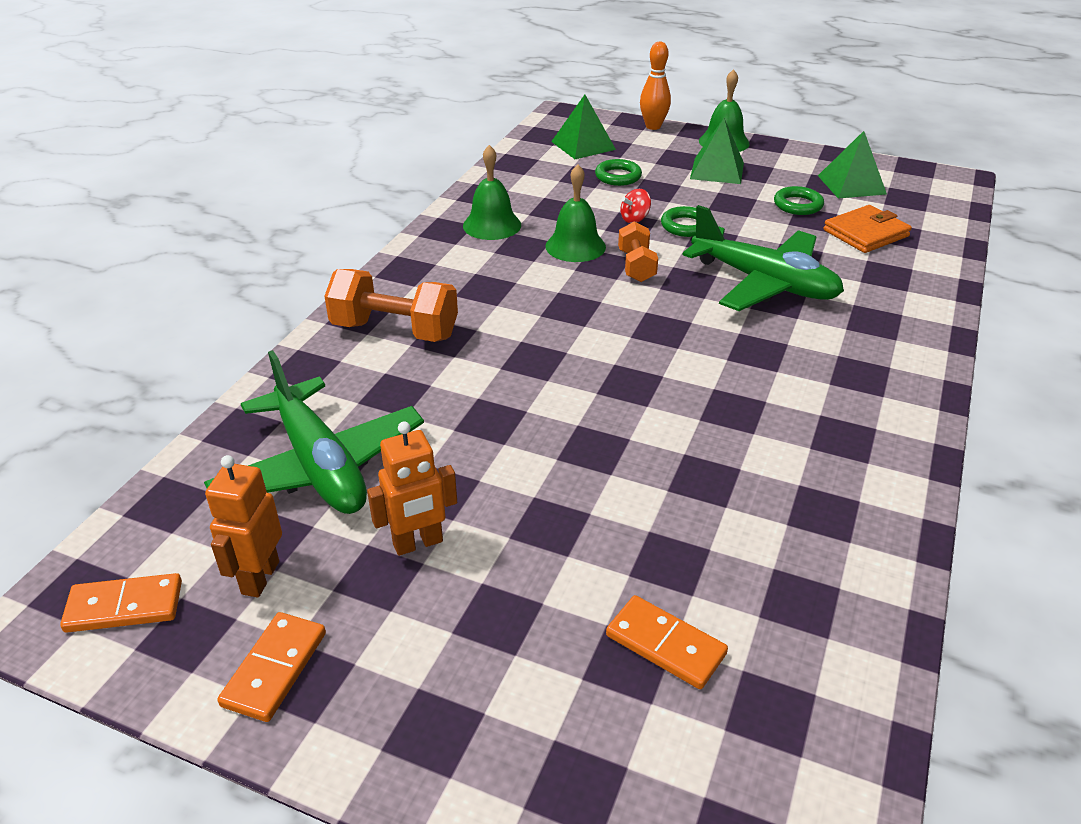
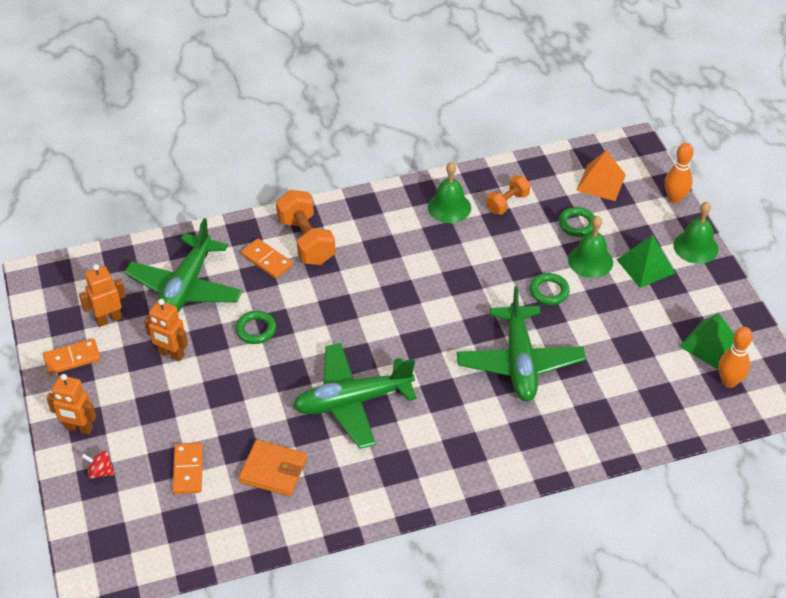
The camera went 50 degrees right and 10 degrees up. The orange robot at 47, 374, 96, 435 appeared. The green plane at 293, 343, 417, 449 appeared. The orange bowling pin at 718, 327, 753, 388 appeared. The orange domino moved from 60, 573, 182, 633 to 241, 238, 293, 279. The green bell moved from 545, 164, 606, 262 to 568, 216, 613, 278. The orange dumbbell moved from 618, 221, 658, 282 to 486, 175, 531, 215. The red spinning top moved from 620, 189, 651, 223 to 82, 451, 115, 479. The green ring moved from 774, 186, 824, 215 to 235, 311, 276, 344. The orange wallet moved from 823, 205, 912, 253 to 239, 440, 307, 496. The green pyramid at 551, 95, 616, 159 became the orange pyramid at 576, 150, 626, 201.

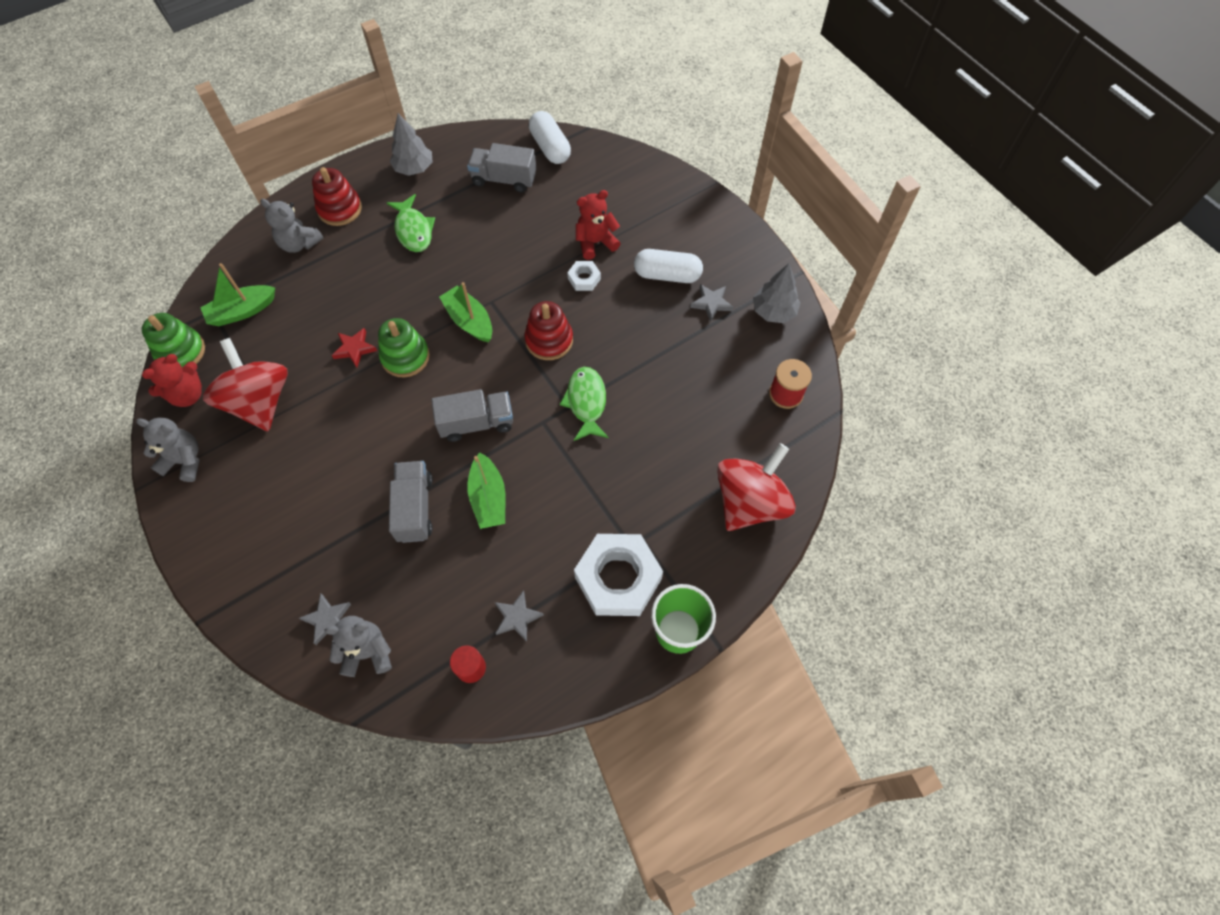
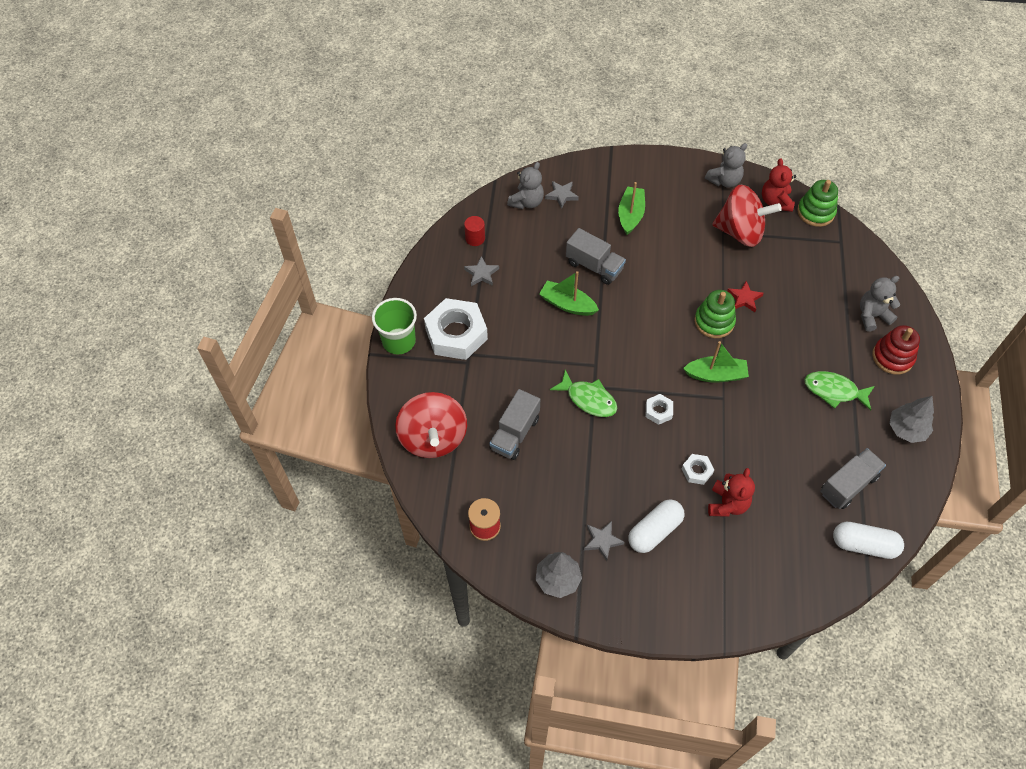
The camera went 130 degrees right and 5 degrees down. The green boat moved from 200, 263, 275, 326 to 618, 182, 645, 235. The grey truck moved from 431, 389, 513, 442 to 489, 389, 540, 460. The red stacking toy at 524, 301, 573, 360 was replaced by the white nut at 646, 394, 673, 425.

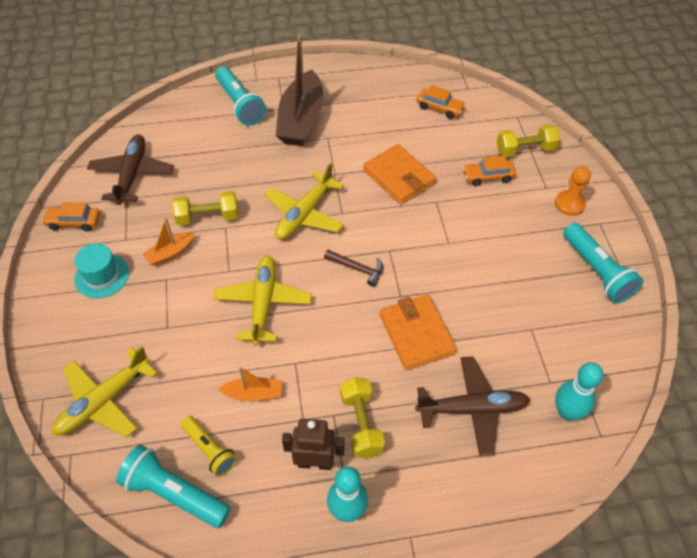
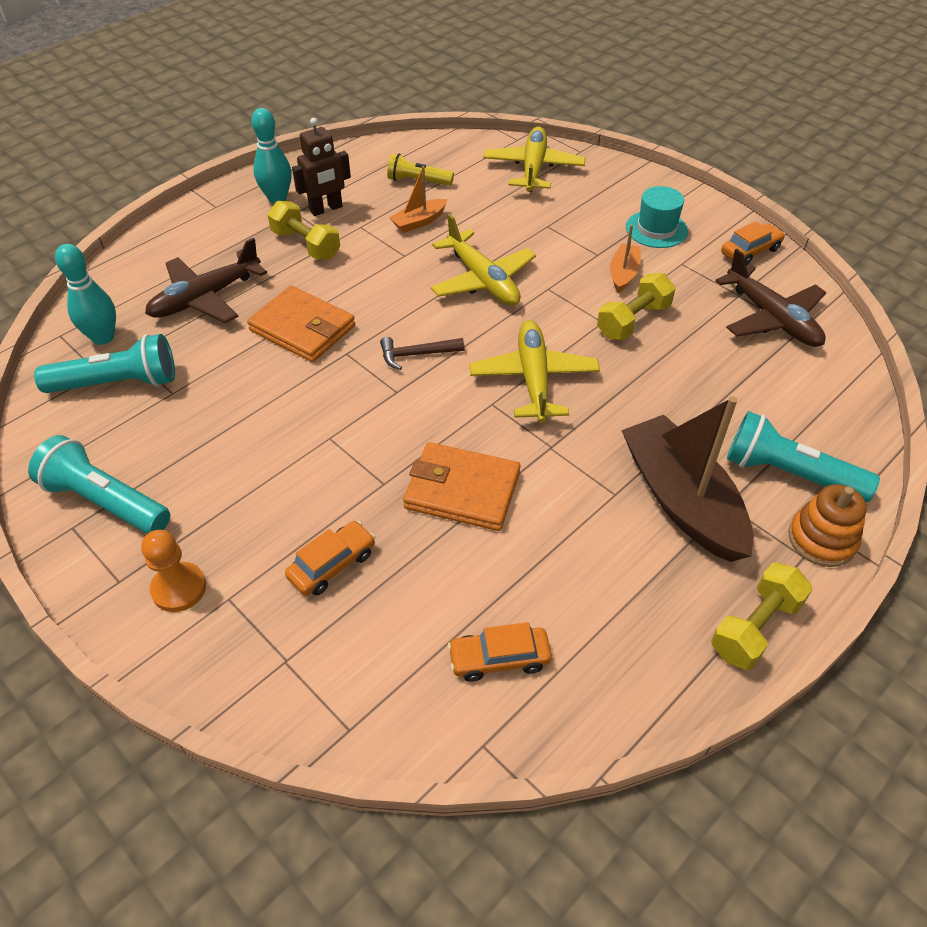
The camera went 145 degrees right and 5 degrees down. The orange stacking toy at 788, 484, 867, 567 appeared. The turquoise flashlight moved from 116, 445, 231, 528 to 34, 334, 175, 393. The yellow dumbbell moved from 497, 124, 560, 157 to 711, 563, 813, 670.

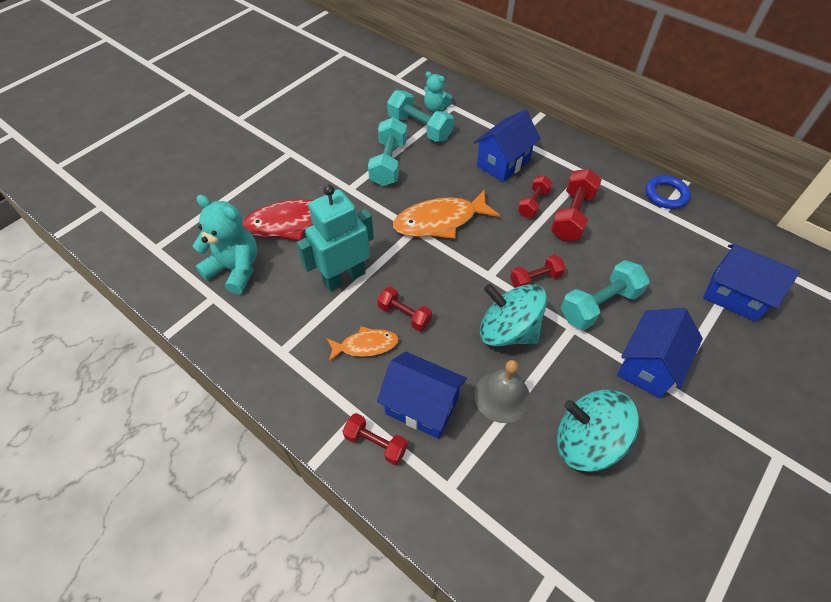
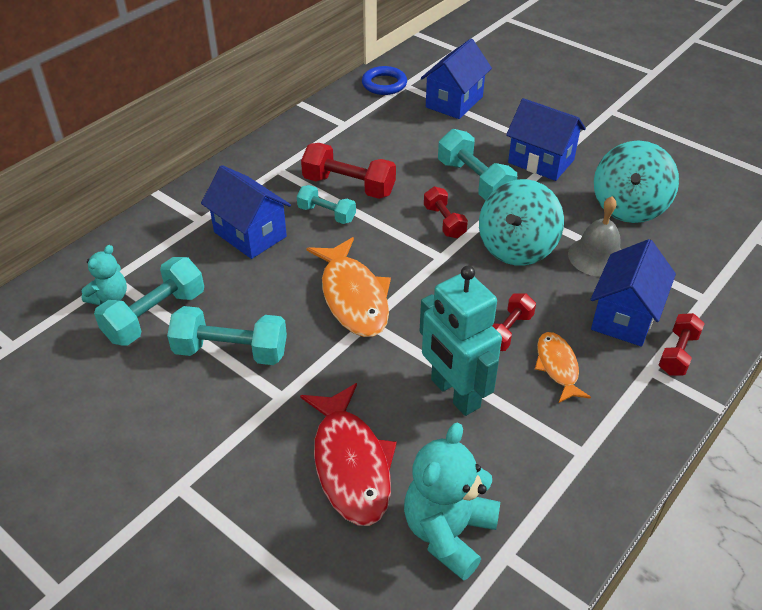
The camera went 90 degrees left and 10 degrees down. The blue ring moved from 645, 175, 691, 209 to 362, 66, 407, 95. The red dumbbell at 518, 176, 553, 218 became the turquoise dumbbell at 297, 185, 356, 224.

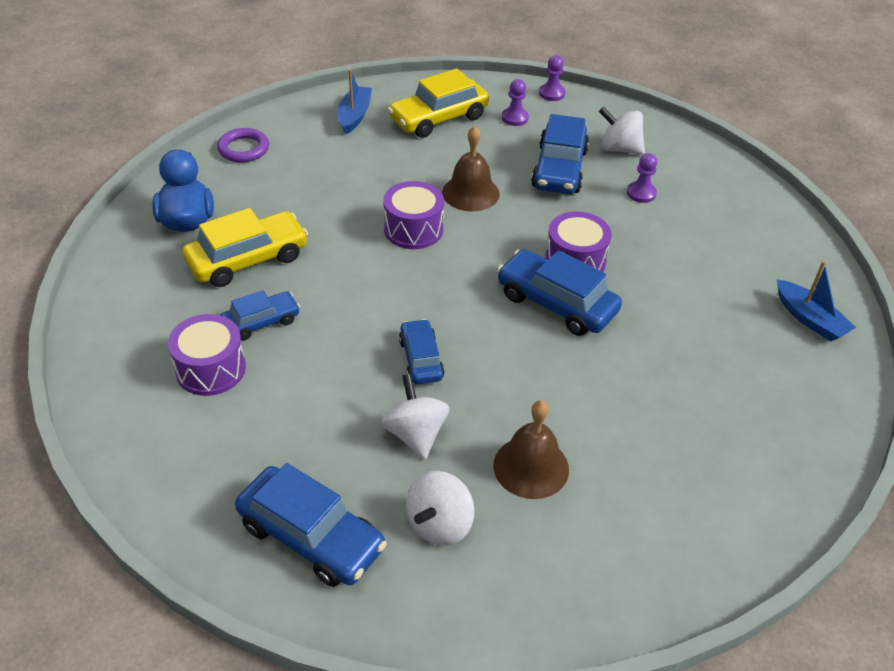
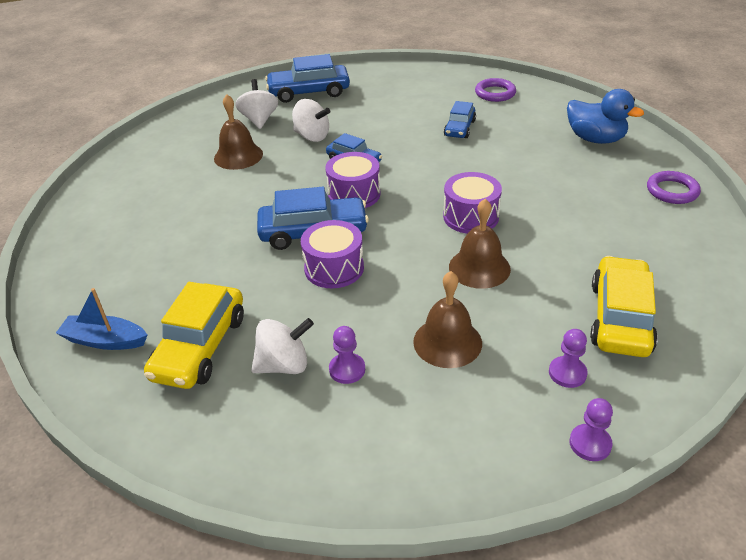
The camera went 140 degrees right and 5 degrees down. The blue boat at 337, 69, 372, 134 disappeared. The purple ring at 475, 78, 516, 102 appeared. The purple drum moved from 168, 314, 246, 396 to 325, 152, 380, 208. The yellow car moved from 182, 208, 308, 287 to 144, 282, 244, 389. The white spinning top moved from 599, 107, 645, 155 to 251, 318, 314, 374. The blue car at 531, 114, 589, 194 was replaced by the brown bell at 413, 271, 482, 368.

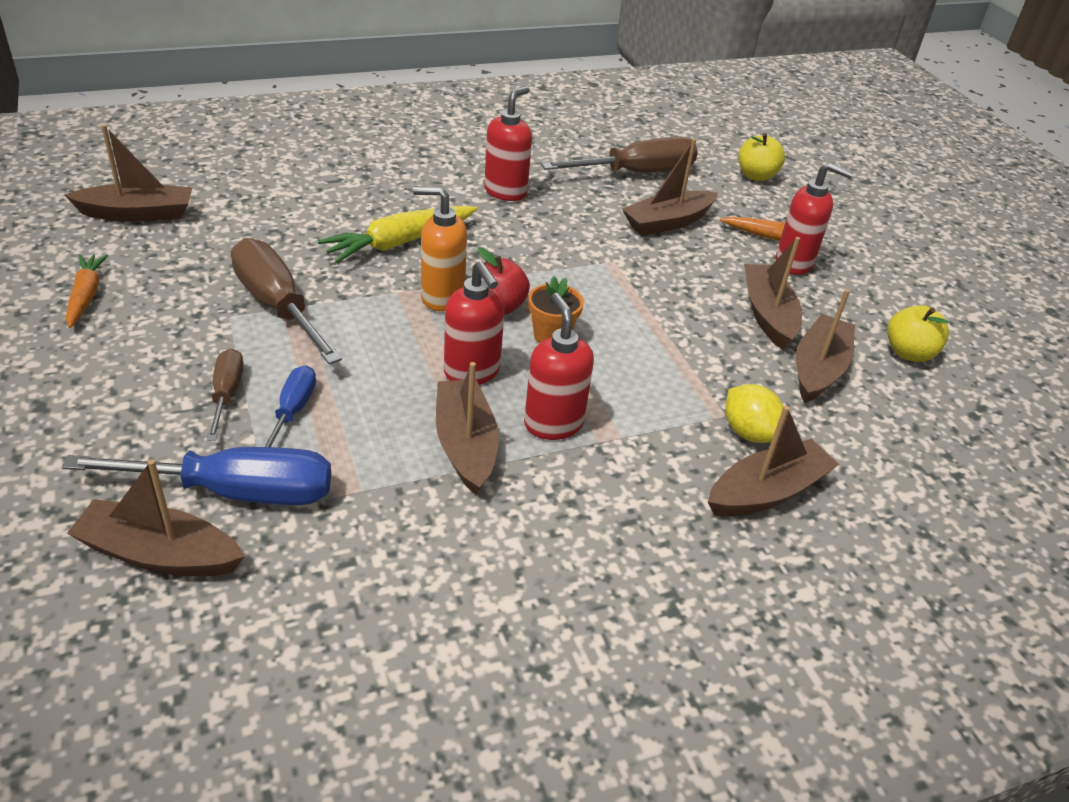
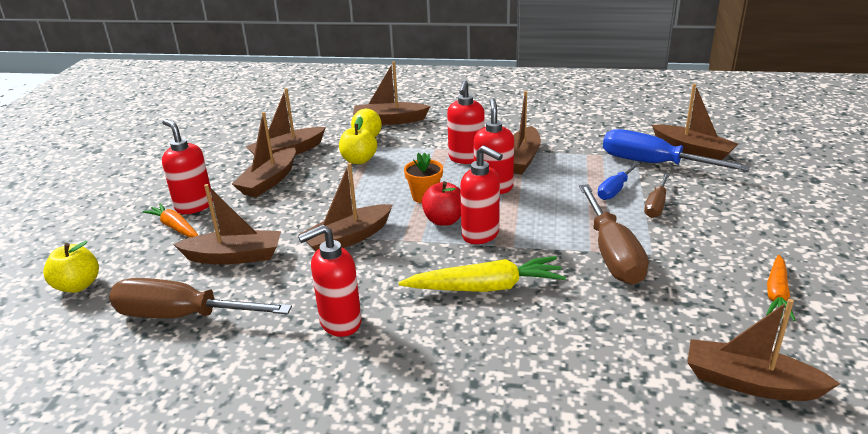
The camera went 145 degrees left and 10 degrees down. The brown boat at 298, 163, 393, 251 appeared. The yellow apple moved from 887, 305, 949, 362 to 339, 116, 377, 164. The orange soap dispenser at 413, 186, 467, 312 became the red soap dispenser at 460, 145, 503, 244.

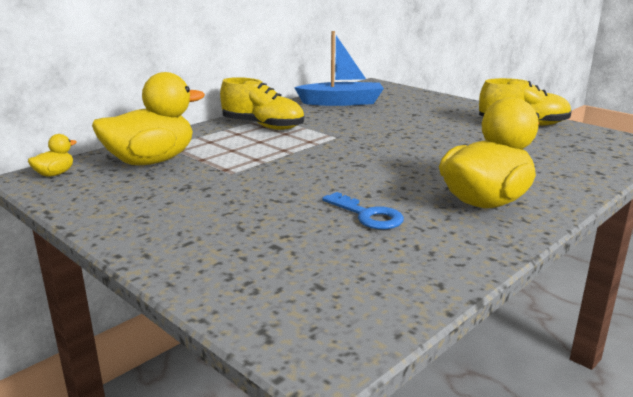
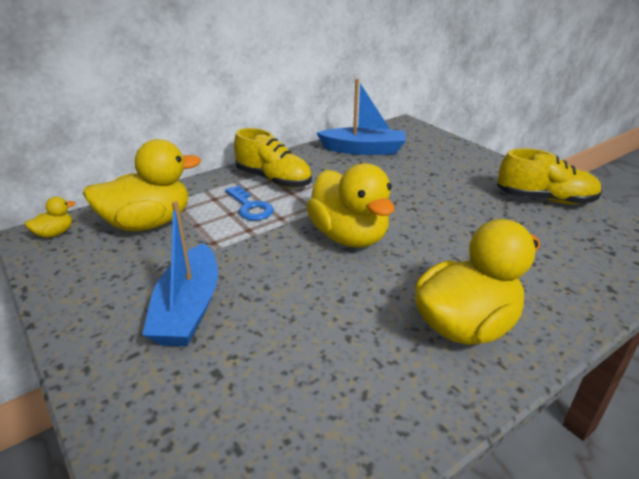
The camera went 10 degrees right and 10 degrees up. The blue boat at 142, 201, 218, 346 appeared. The yellow duck at 306, 163, 395, 248 appeared. The blue key moved from 322, 192, 404, 230 to 225, 185, 274, 221.

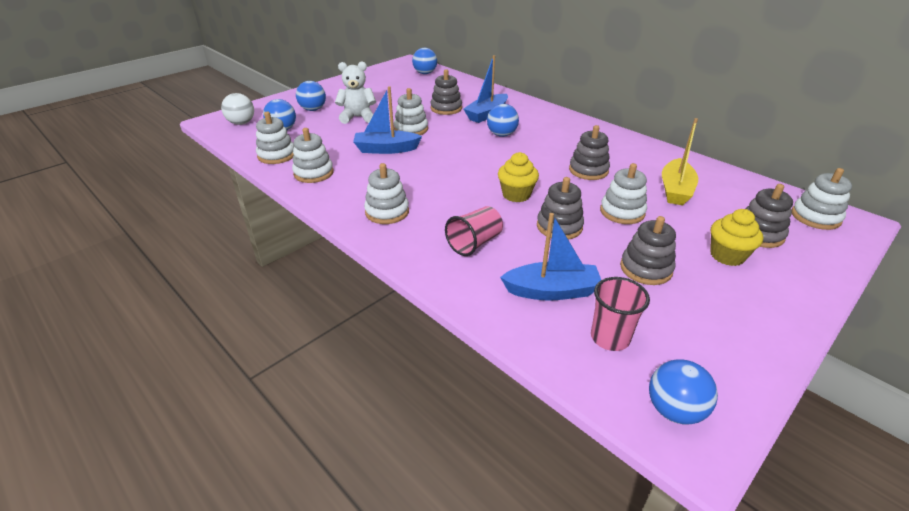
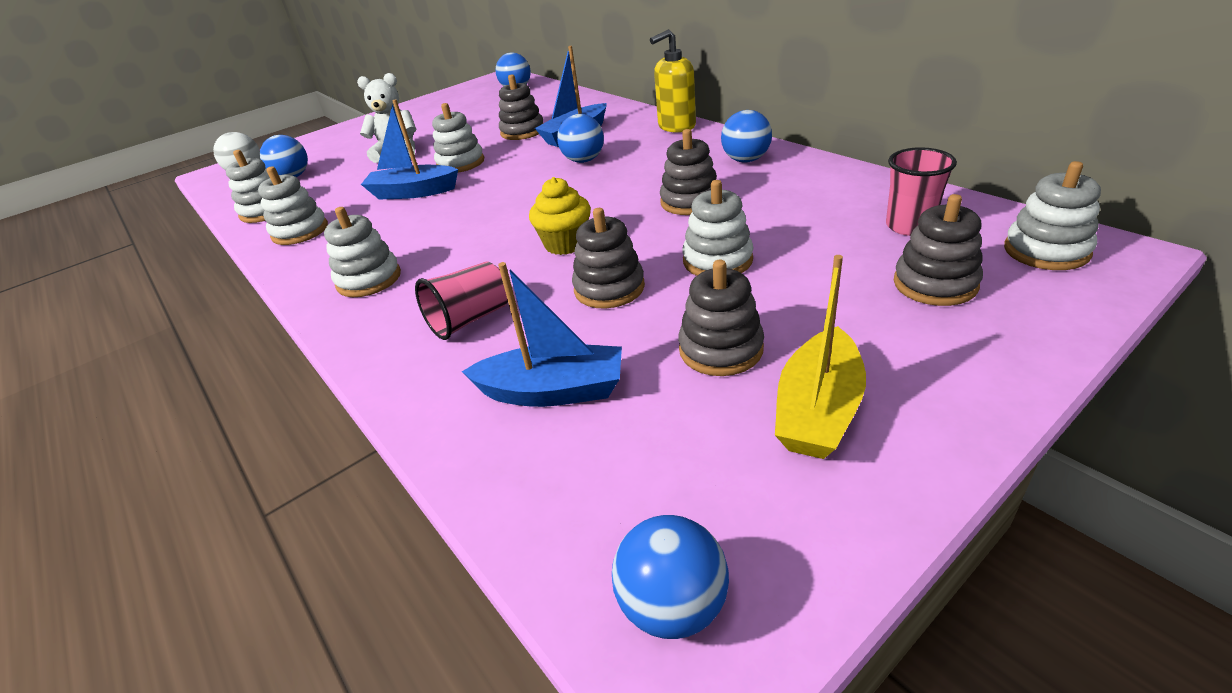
The camera went 10 degrees right and 0 degrees up. The yellow cupcake at 710, 209, 763, 266 disappeared. The yellow soap dispenser at 650, 29, 696, 133 appeared. The blue ball moved from 296, 81, 326, 111 to 721, 110, 772, 162. The pink cup moved from 591, 277, 650, 351 to 886, 147, 957, 236. The yellow boat moved from 662, 118, 698, 205 to 775, 255, 866, 459.

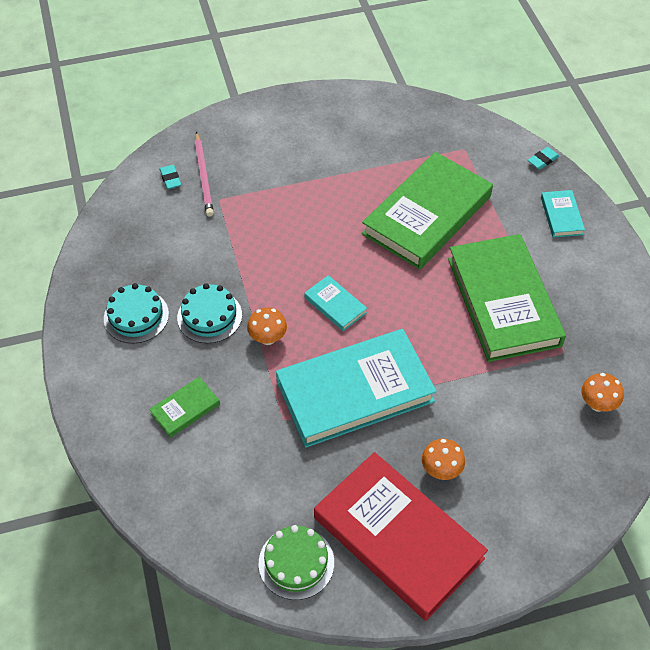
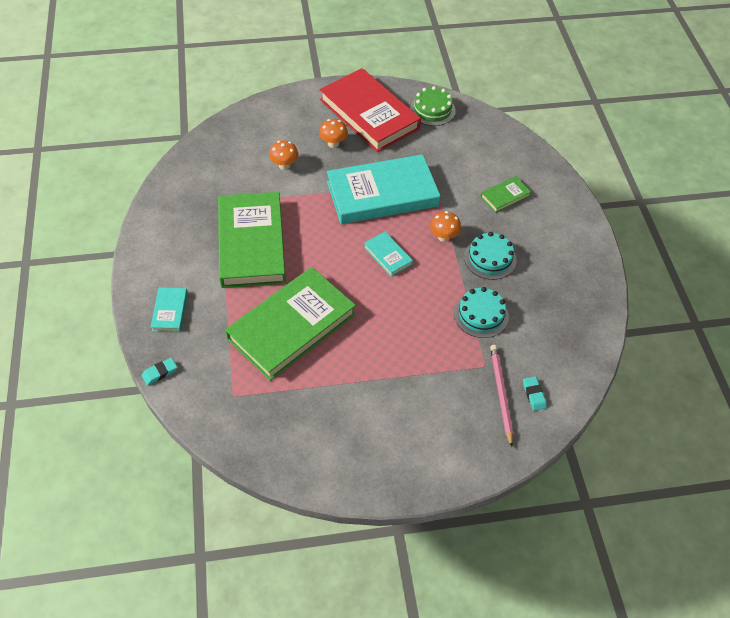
The camera went 175 degrees left and 0 degrees up. The turquoise cake moved from 104, 283, 169, 344 to 454, 287, 509, 338. The orange mushroom moved from 581, 373, 624, 412 to 269, 140, 298, 170.

